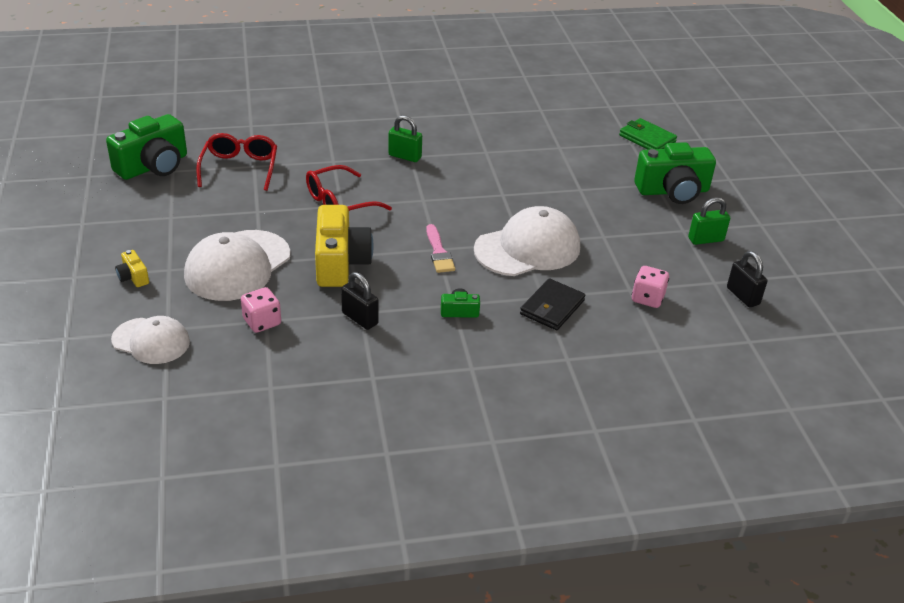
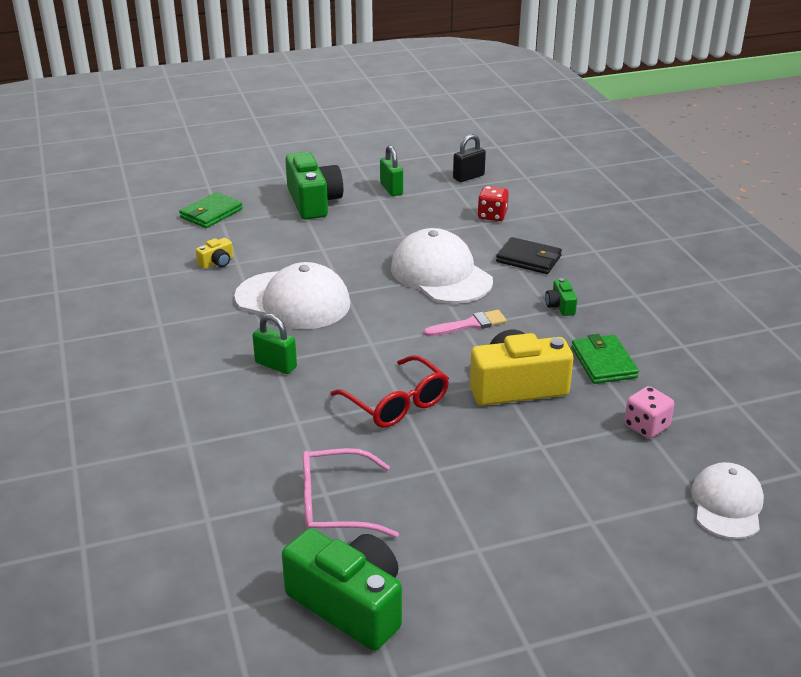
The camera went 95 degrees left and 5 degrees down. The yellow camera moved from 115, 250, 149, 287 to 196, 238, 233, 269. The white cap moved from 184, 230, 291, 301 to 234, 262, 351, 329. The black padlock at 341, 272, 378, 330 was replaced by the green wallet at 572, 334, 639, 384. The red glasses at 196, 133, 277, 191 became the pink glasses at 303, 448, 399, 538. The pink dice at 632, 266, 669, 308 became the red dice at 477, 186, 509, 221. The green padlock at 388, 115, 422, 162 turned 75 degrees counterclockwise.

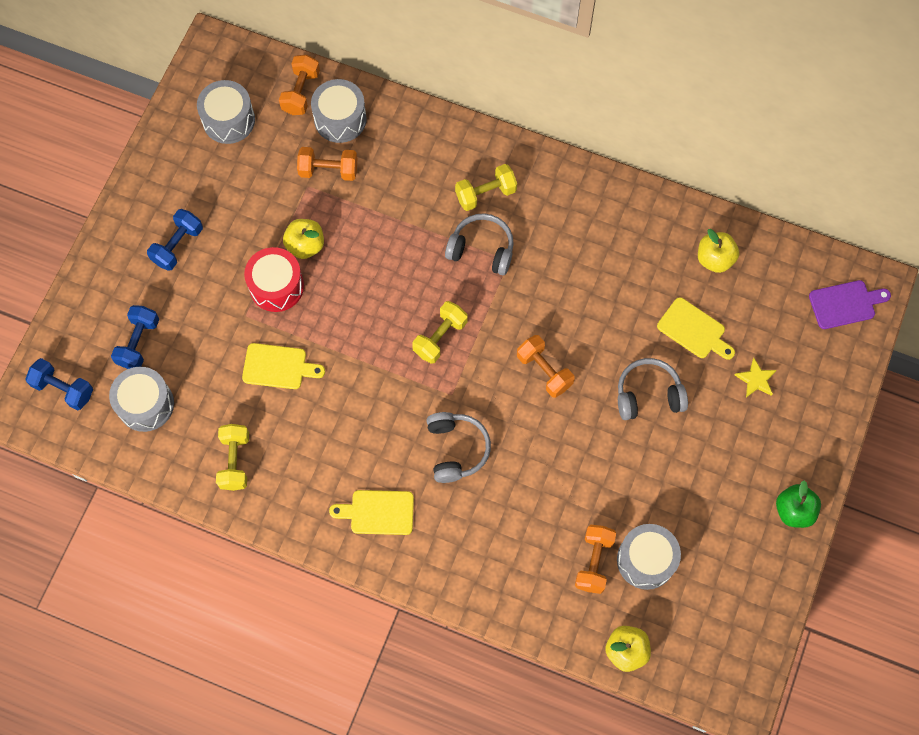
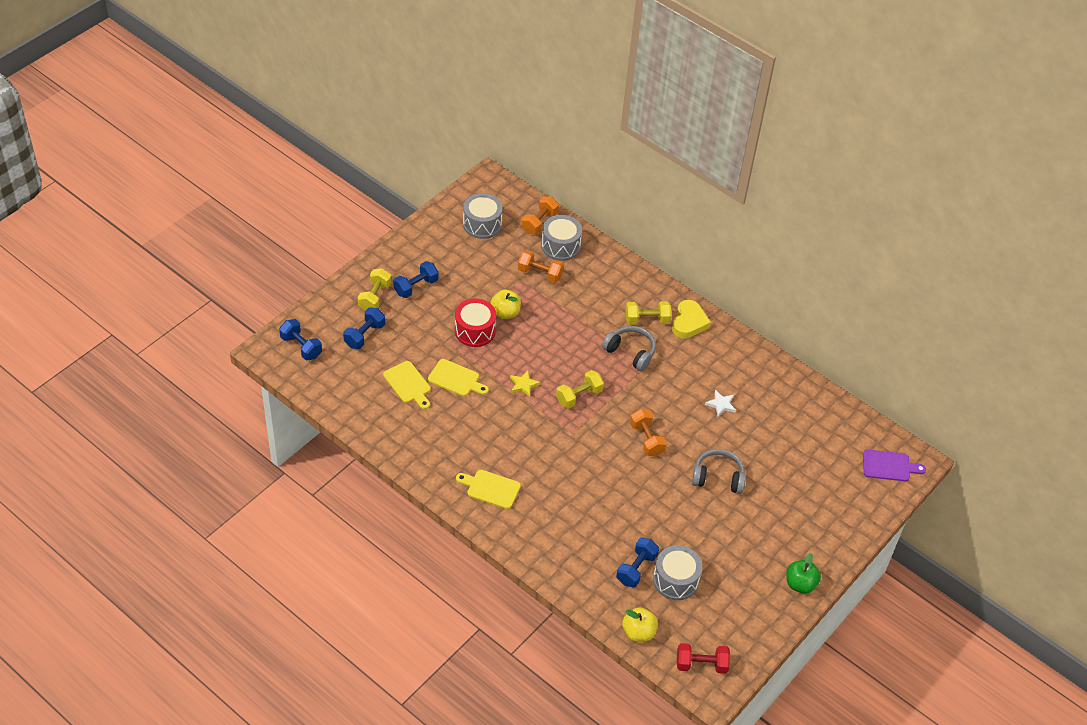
The camera went 15 degrees right and 20 degrees down. The grey drum at 109, 367, 174, 432 disappeared. The grey headphones at 426, 412, 491, 483 disappeared. The yellow apple at 698, 229, 739, 273 disappeared. The yellow heart at 672, 300, 711, 339 appeared. The red dumbbell at 677, 643, 730, 674 appeared. The white star at 705, 390, 736, 417 appeared. The yellow dumbbell moved from 216, 424, 249, 491 to 358, 268, 391, 311. The yellow cutting board moved from 657, 297, 735, 360 to 383, 361, 431, 409. The yellow star moved from 735, 358, 777, 398 to 510, 371, 540, 397. The orange dumbbell at 575, 525, 616, 594 became the blue dumbbell at 616, 538, 659, 587.

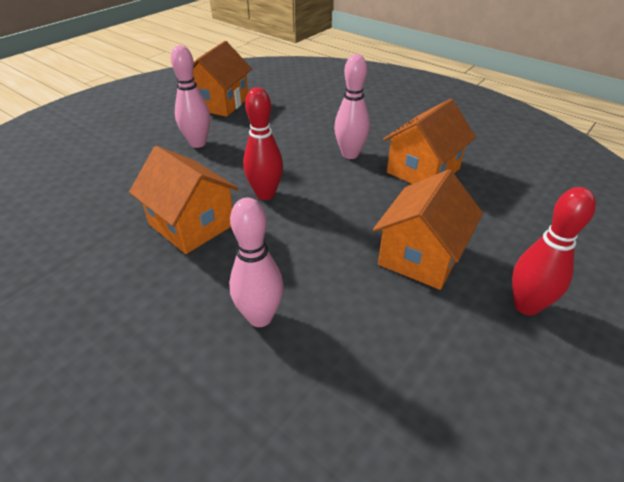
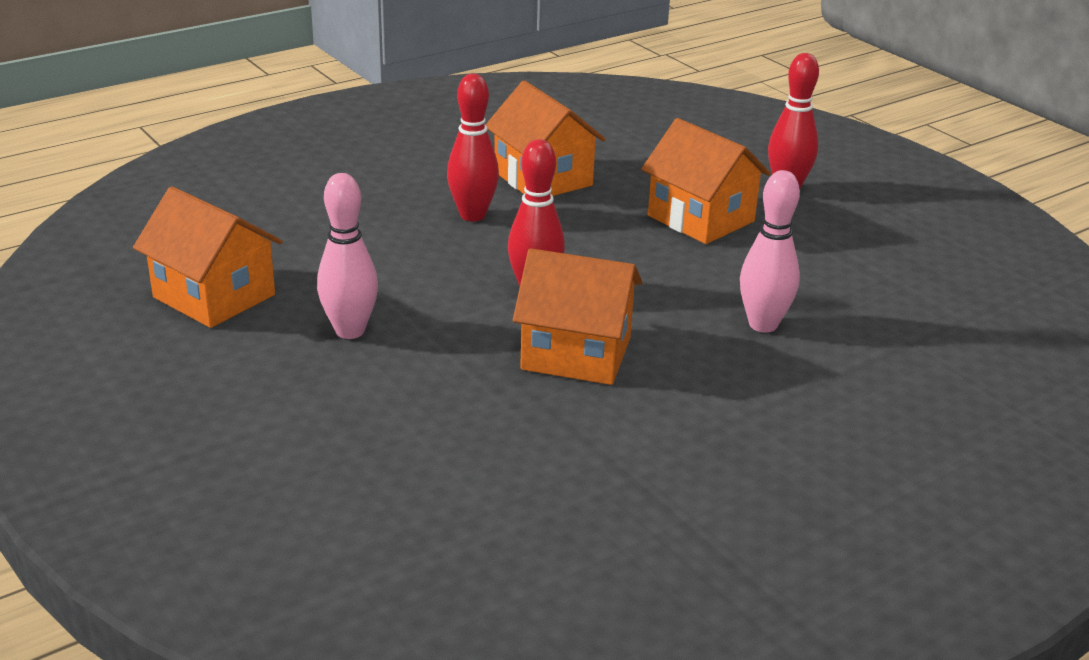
The camera went 75 degrees left and 10 degrees down. The pink bowling pin at 334, 54, 370, 159 became the red bowling pin at 447, 74, 499, 221. The orange house at 129, 146, 239, 254 turned 45 degrees clockwise.

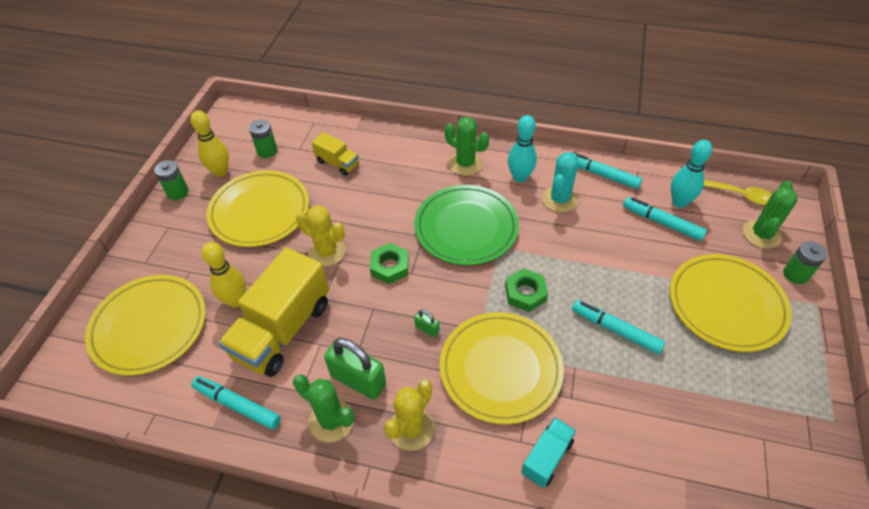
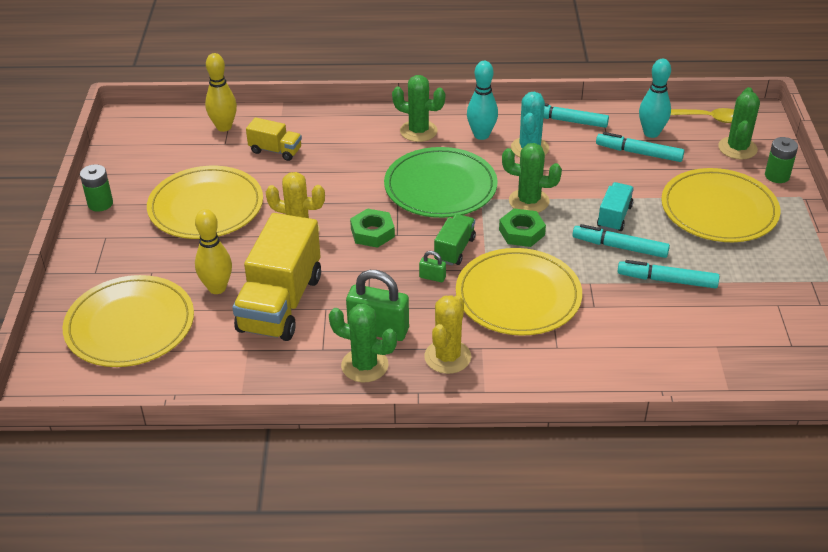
The camera went 15 degrees left and 10 degrees down. The green battery at 249, 119, 277, 158 disappeared. The green truck at 434, 214, 476, 266 appeared. The green cactus at 502, 143, 562, 213 appeared. The yellow bowling pin moved from 191, 110, 229, 177 to 205, 53, 237, 132. The turquoise marker moved from 191, 376, 281, 430 to 617, 260, 719, 288. The turquoise truck moved from 521, 417, 576, 488 to 597, 182, 634, 232.

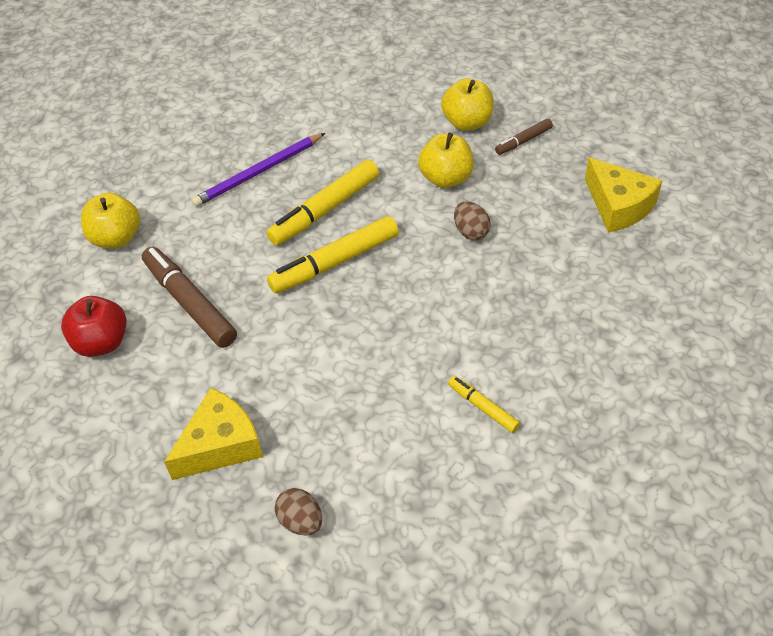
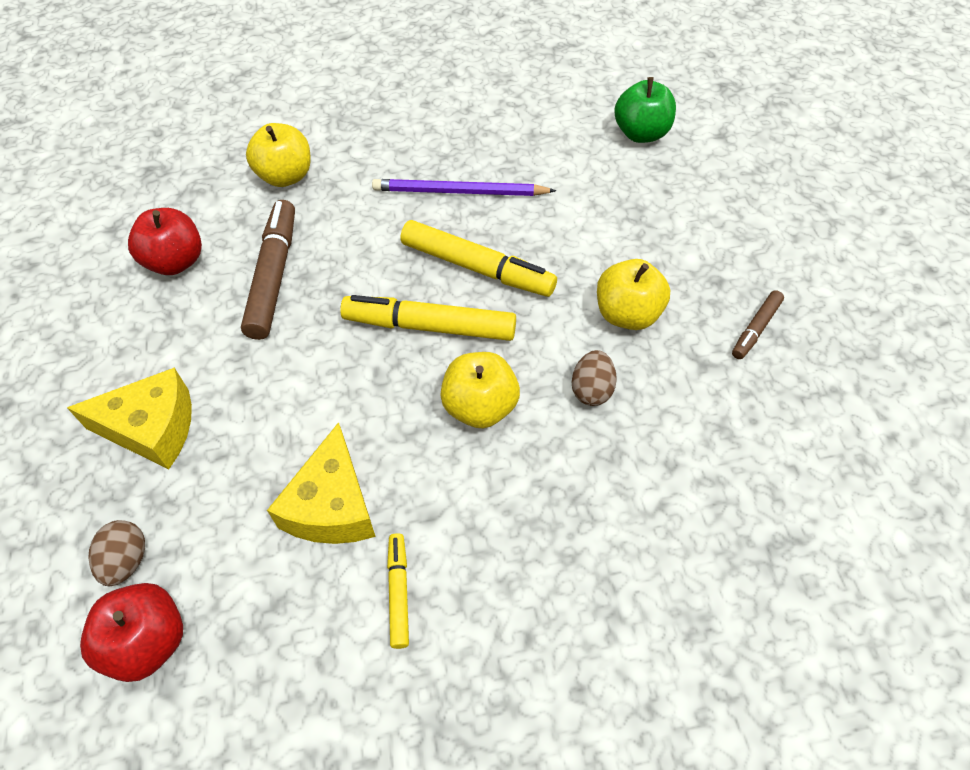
The camera went 40 degrees right and 5 degrees up. The red apple at 80, 583, 183, 682 appeared. The green apple at 614, 77, 676, 143 appeared. The yellow apple moved from 441, 78, 494, 131 to 440, 352, 520, 428. The yellow cheese moved from 585, 157, 662, 233 to 267, 422, 376, 544. The yellow marker at 266, 160, 379, 246 turned 150 degrees counterclockwise. The brown marker at 495, 119, 553, 155 turned 60 degrees counterclockwise.

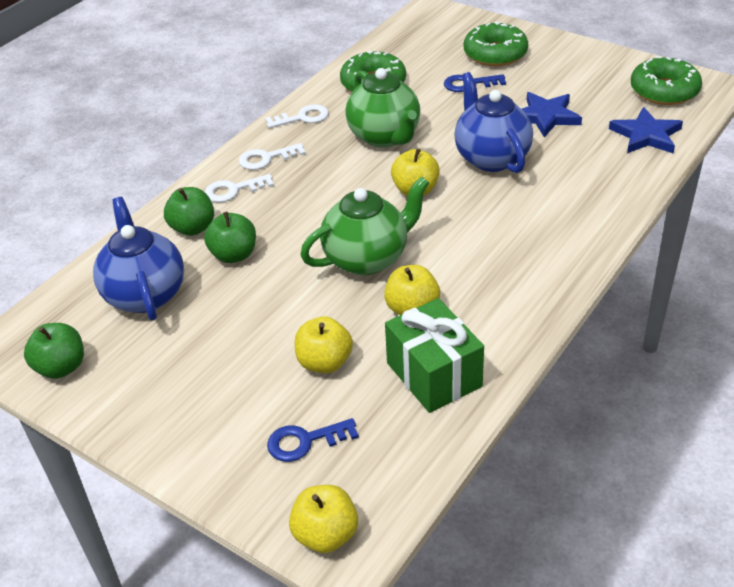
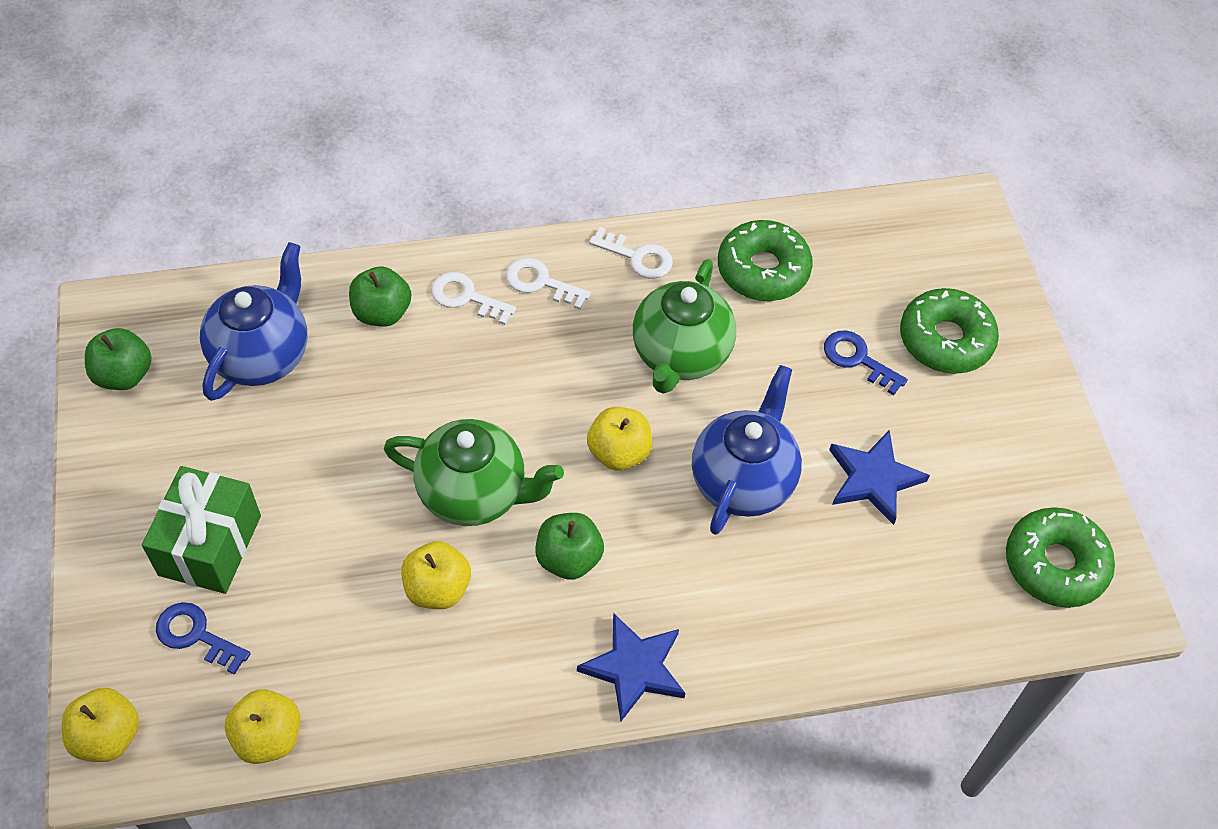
The camera went 40 degrees right and 15 degrees up. The green apple moved from 204, 212, 256, 263 to 535, 513, 604, 580. The yellow apple moved from 295, 316, 353, 373 to 225, 689, 300, 764. The green gift moved from 385, 298, 484, 413 to 142, 466, 261, 594. The blue star moved from 609, 107, 683, 153 to 577, 613, 685, 721.

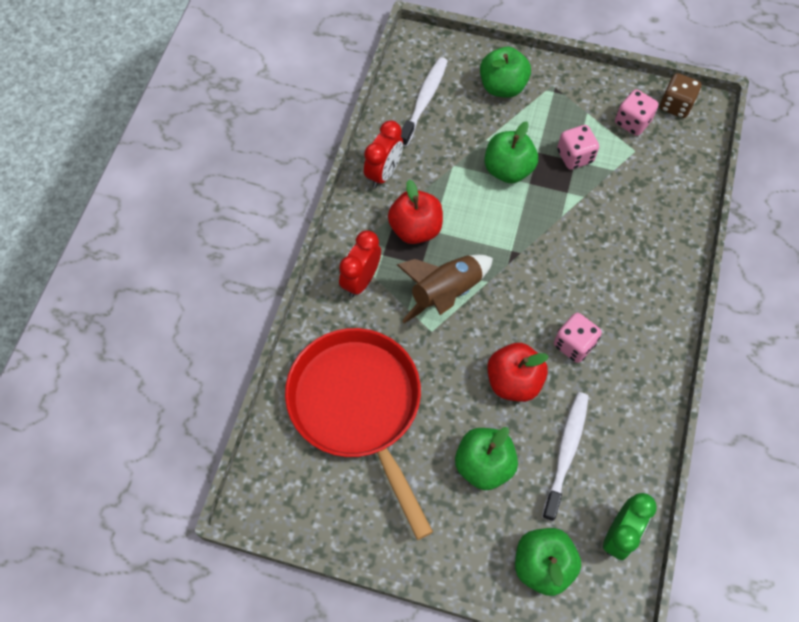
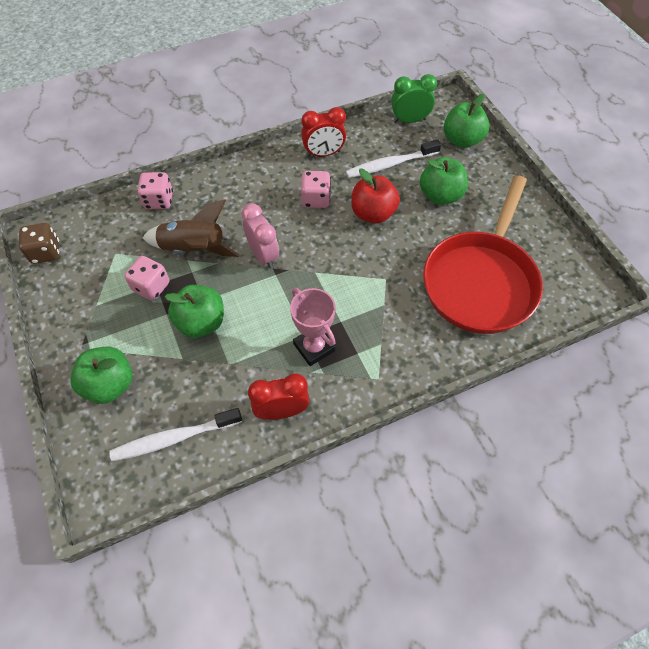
The camera went 130 degrees left and 5 degrees down. The pink clock at 241, 203, 279, 269 appeared. The red clock moved from 339, 230, 381, 297 to 301, 107, 346, 157. The brown rocket moved from 397, 255, 493, 323 to 143, 199, 239, 257. The pink dice moved from 615, 89, 659, 136 to 137, 172, 173, 209. The red apple at 388, 179, 443, 244 was replaced by the pink trophy at 290, 288, 336, 366.

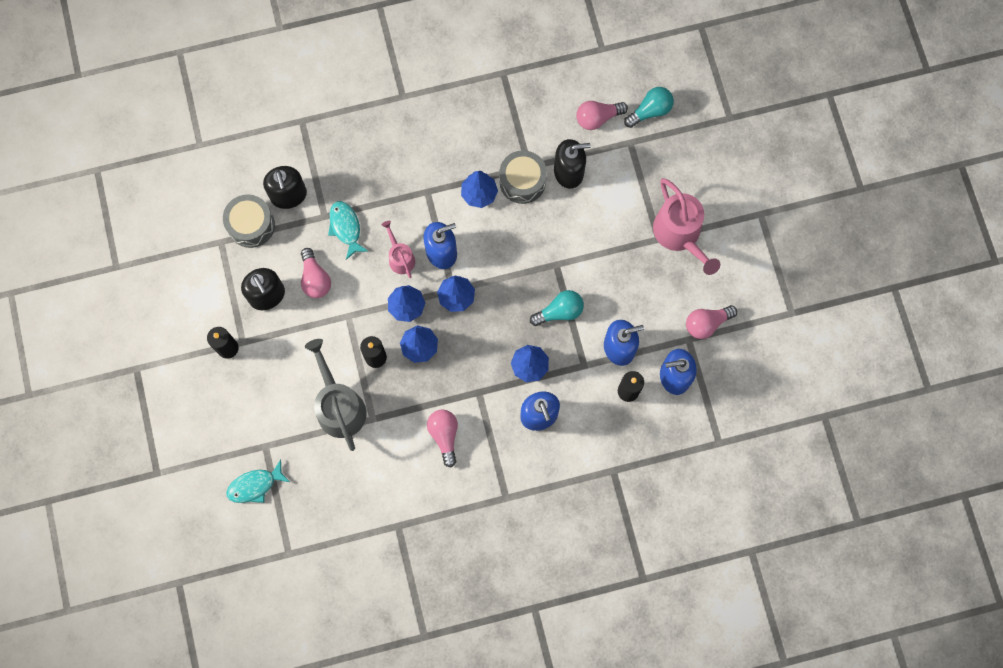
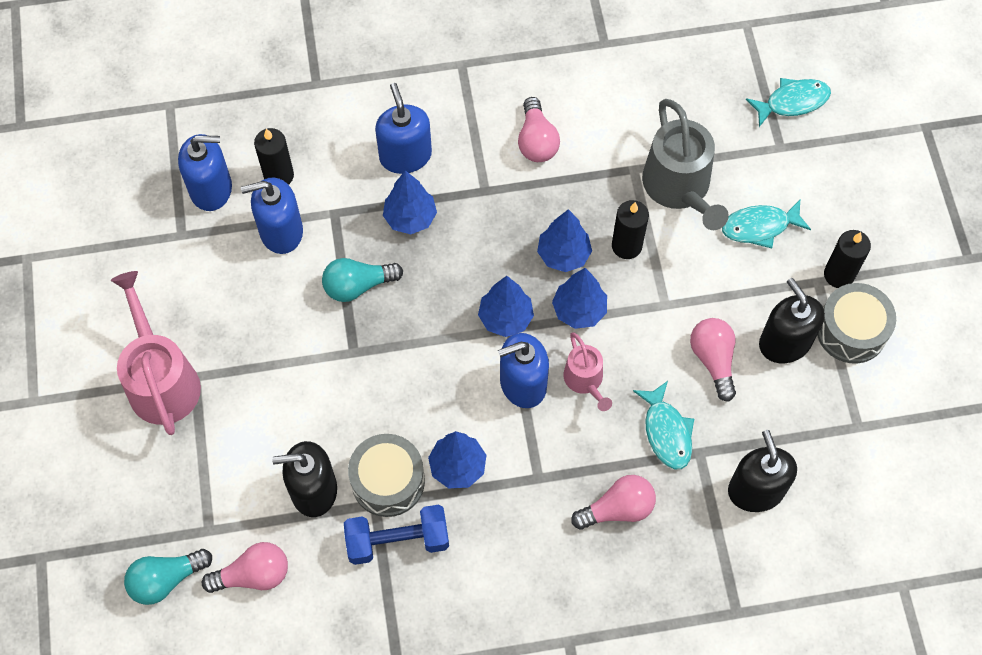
The camera went 175 degrees left and 10 degrees down. The blue dumbbell at 344, 505, 449, 565 appeared. The turquoise fish at 722, 200, 811, 248 appeared. The grey drum moved from 223, 194, 275, 248 to 817, 283, 896, 364. The pink light bulb moved from 686, 305, 737, 339 to 571, 475, 656, 530.

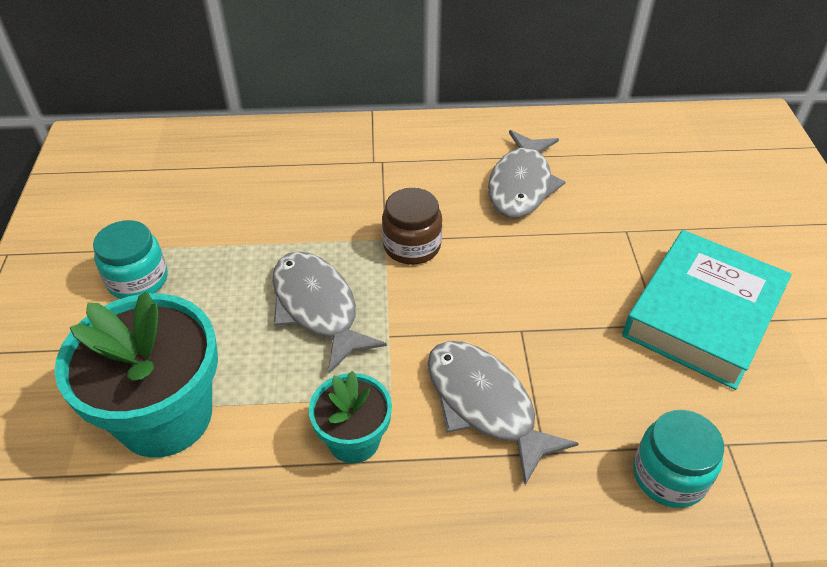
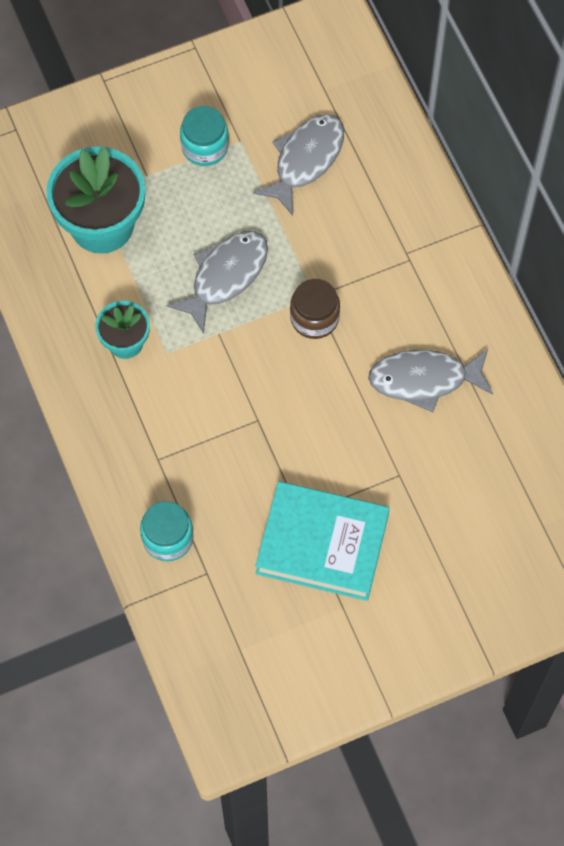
The camera went 70 degrees right and 20 degrees up. The grey fish moved from 427, 341, 579, 485 to 253, 114, 344, 216.

